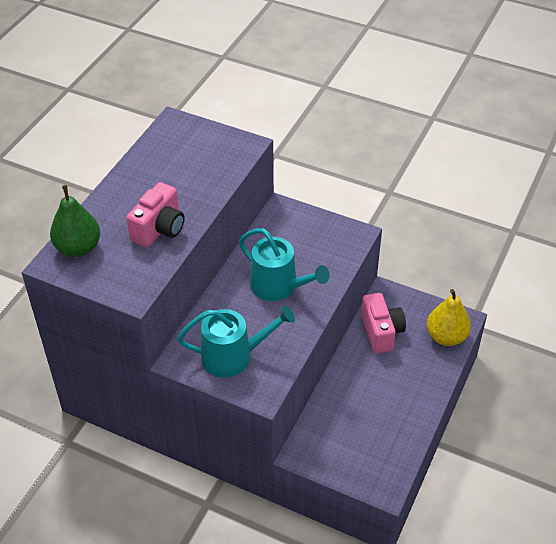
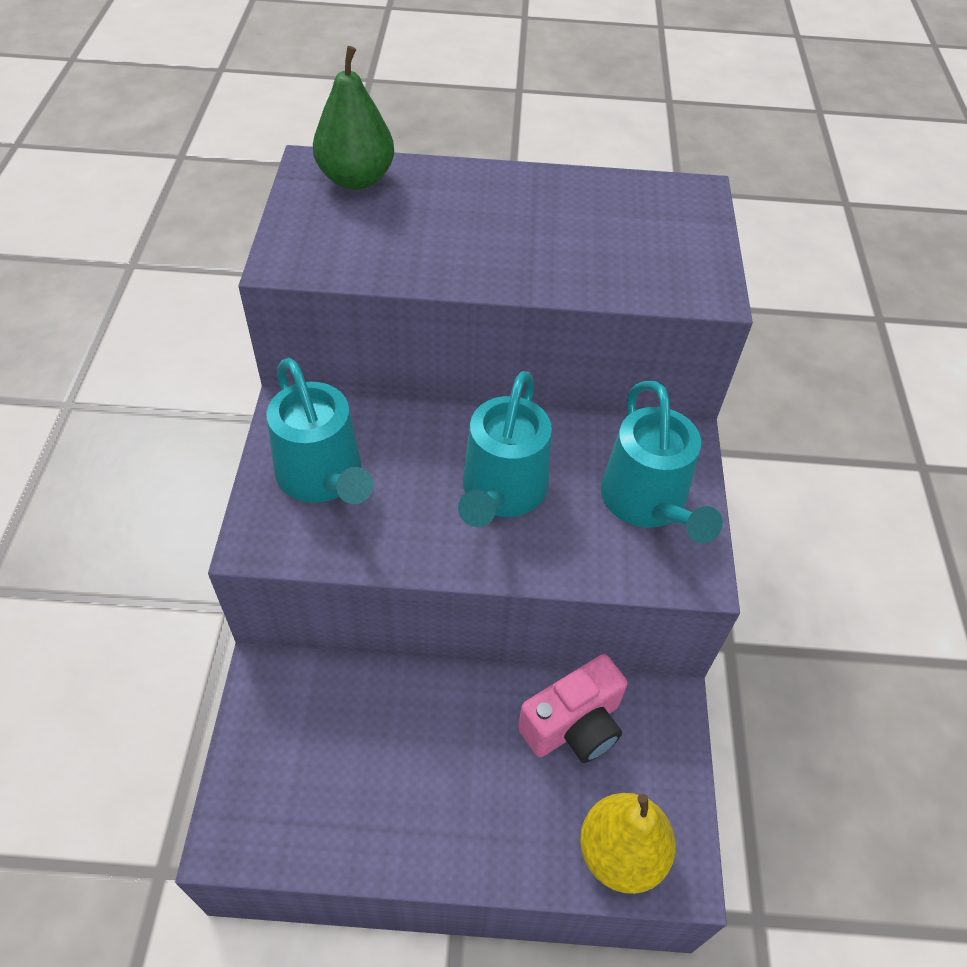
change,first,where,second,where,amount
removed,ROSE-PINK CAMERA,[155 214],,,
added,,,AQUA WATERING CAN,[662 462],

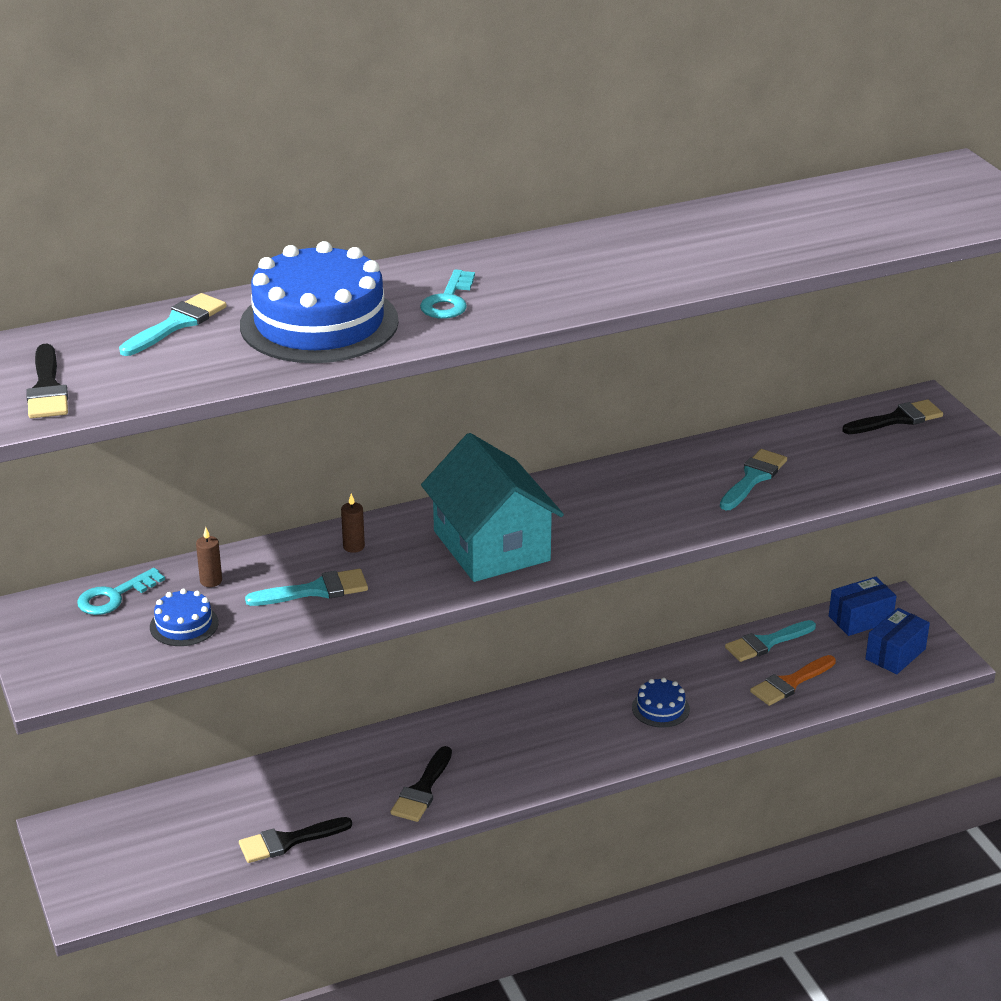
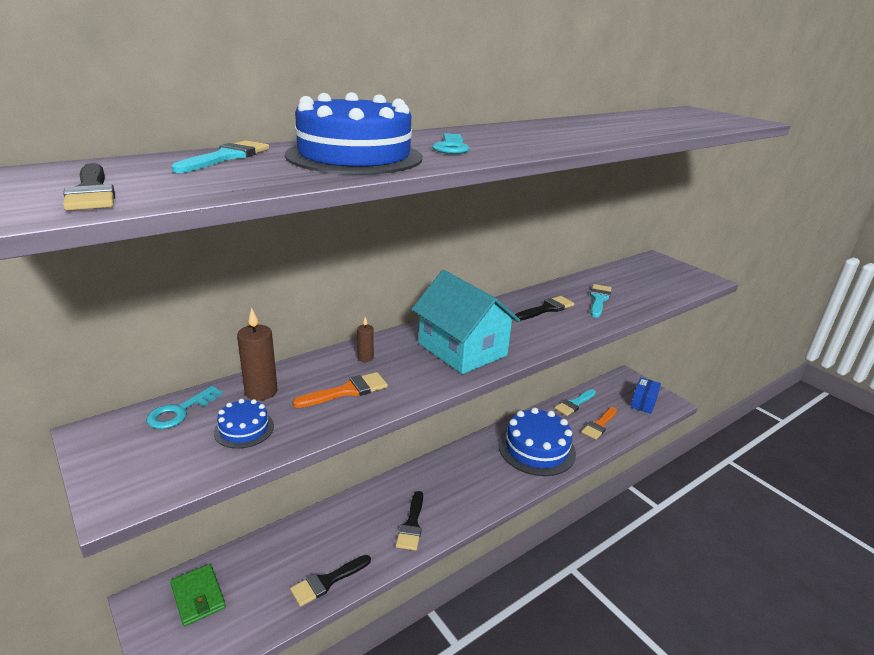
change,first,where,second,where,amount
removed,COBALT BOX,[863 606],,,
added,,,EMERALD CARD WALLET,[198 595],
moved,BLACK BRUSH,[892 416],,[544 308],
recoloured,AQUA BRUSH,[306 587],ORANGE BRUSH,[340 390],
resized,RUSSET CANDLE,[209 557],,[257 354],x1.80
resized,COBALT GATEAU,[661 703],,[537 441],x2.20

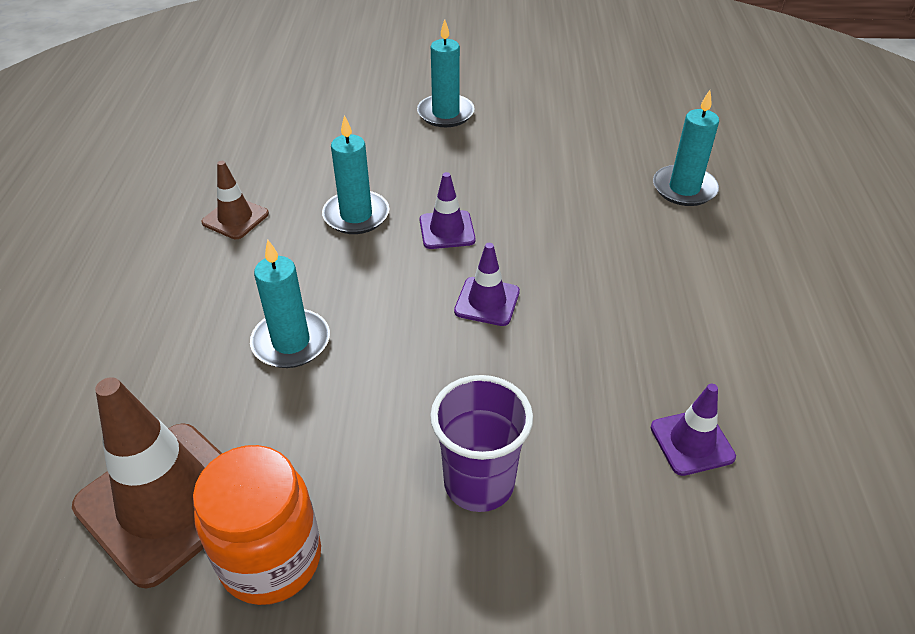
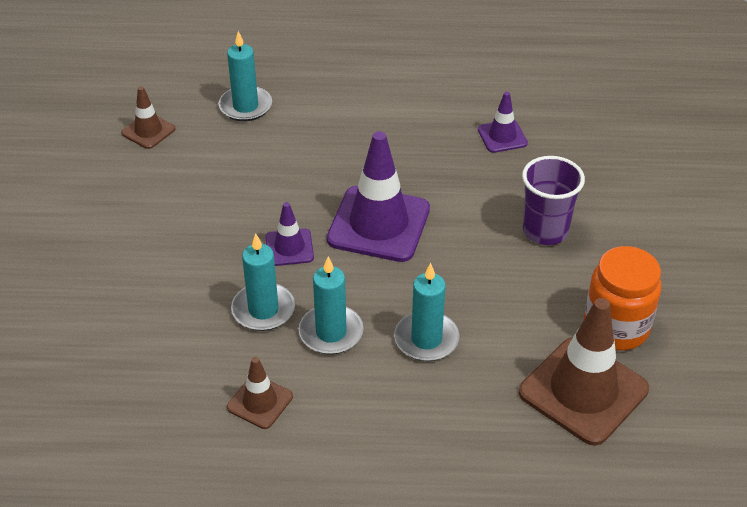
change,first,where,second,where,amount
added,,,RUSSET ROAD CONE,[148 117],
moved,AQUA CANDLE,[446 73],,[331 305],
resized,VIOLET ROAD CONE,[487 284],,[378 196],x1.97

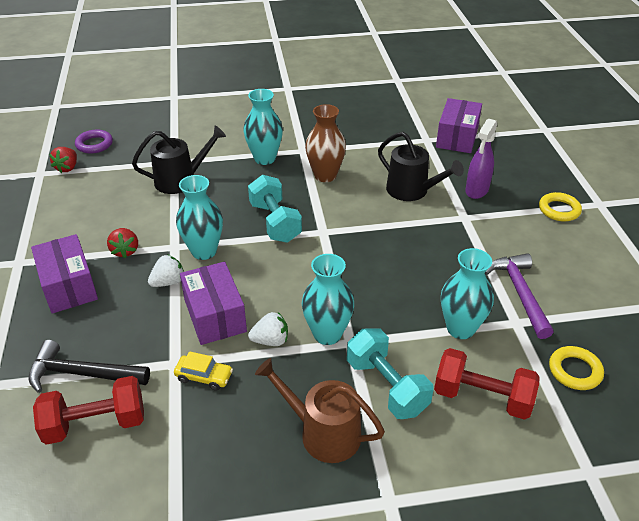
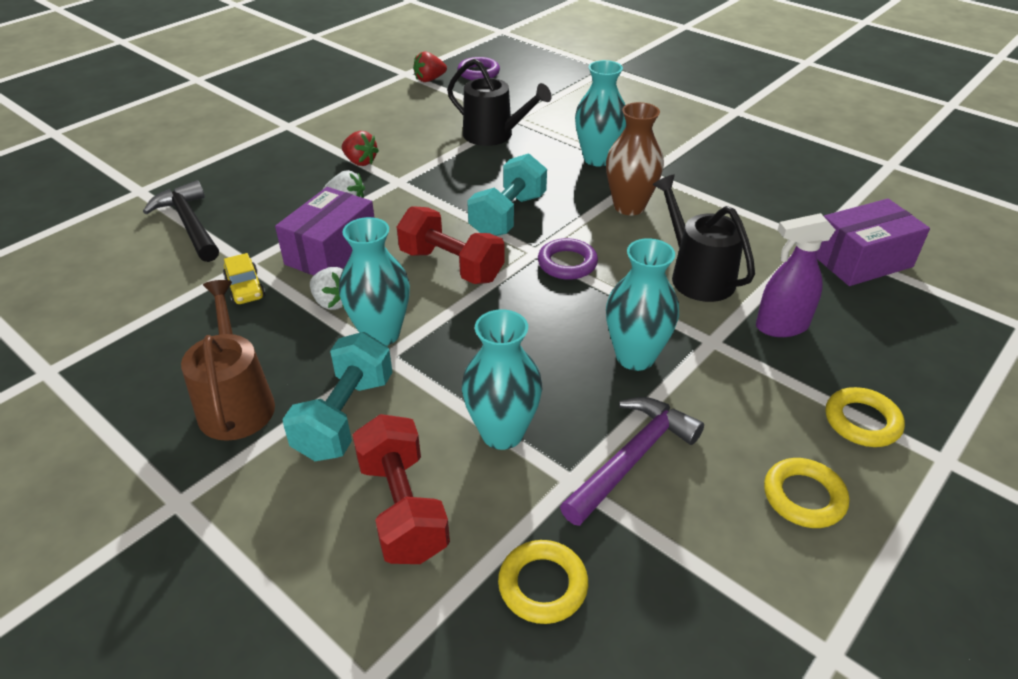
change,first,where,second,where,amount
removed,VIOLET BOX,[64 274],,,
added,,,VIOLET HOOP,[568 259],
added,,,GOLDEN HOOP,[806 493],
moved,CRIMSON DUMBBELL,[88 410],,[451 245],
moved,AQUA TALL VASE,[199 217],,[642 304],
turned,CRIMSON TOY STRAWBERRY,[122 243],,[360 148],90 degrees counterclockwise
turned,BLACK WATERING CAN,[421 166],,[704 238],150 degrees clockwise

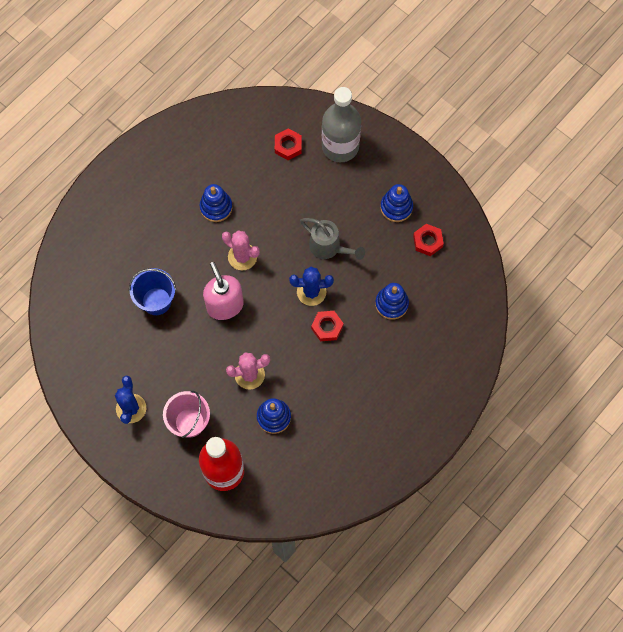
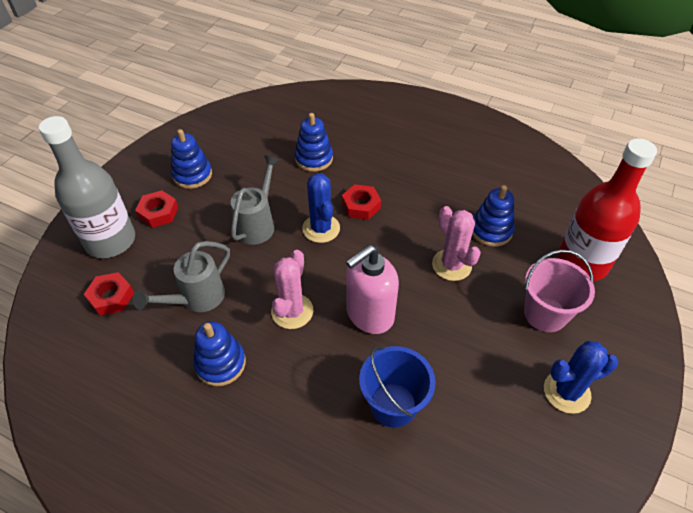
change,first,where,second,where,amount
added,,,ASH-GREY WATERING CAN,[181 276],
moved,CRIMSON NUT,[428 240],,[156 209],

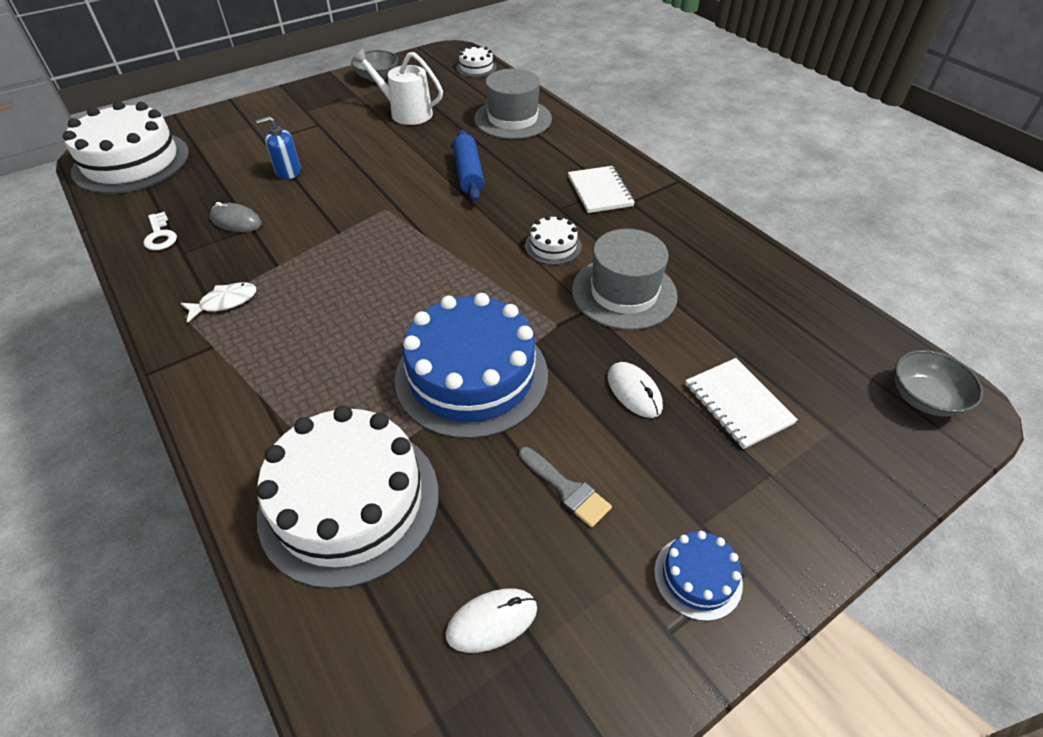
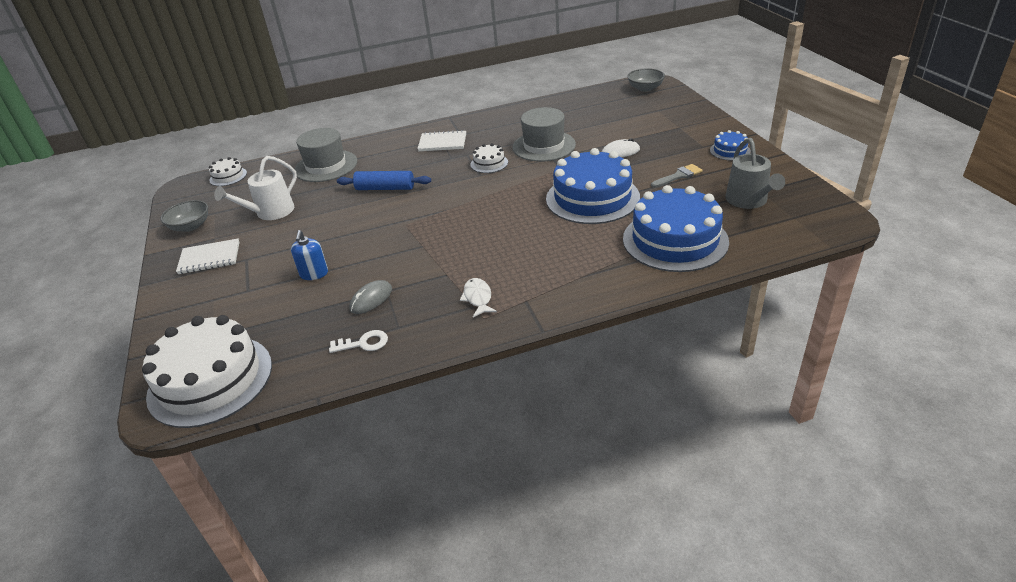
change,first,where,second,where,amount
moved,WHITE NOTEPAD,[741 403],,[208 256],
replaced,WHITE COMPUTER MOUSE,[491 621],ASH-GREY WATERING CAN,[755 173],
recoloured,WHITE GATEAU,[348 497],COBALT GATEAU,[676 228],

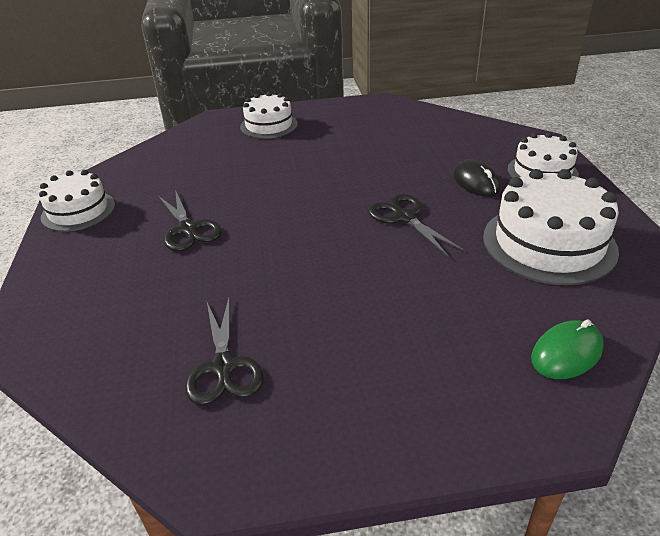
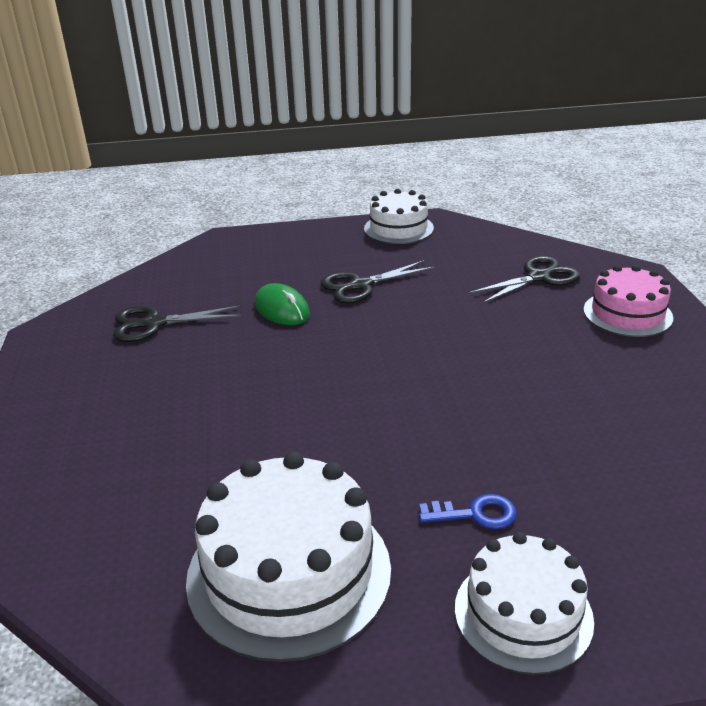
change,first,where,second,where,amount
moved,BLACK SCISSORS,[416 225],,[524 280],
moved,EMERALD COMPUTER MOUSE,[567 349],,[282 304],
replaced,BLACK COMPUTER MOUSE,[477 178],COBALT DOOR KEY,[468 511],
recoloured,WHITE GATEAU,[269 115],ROSE-PINK GATEAU,[628 301],

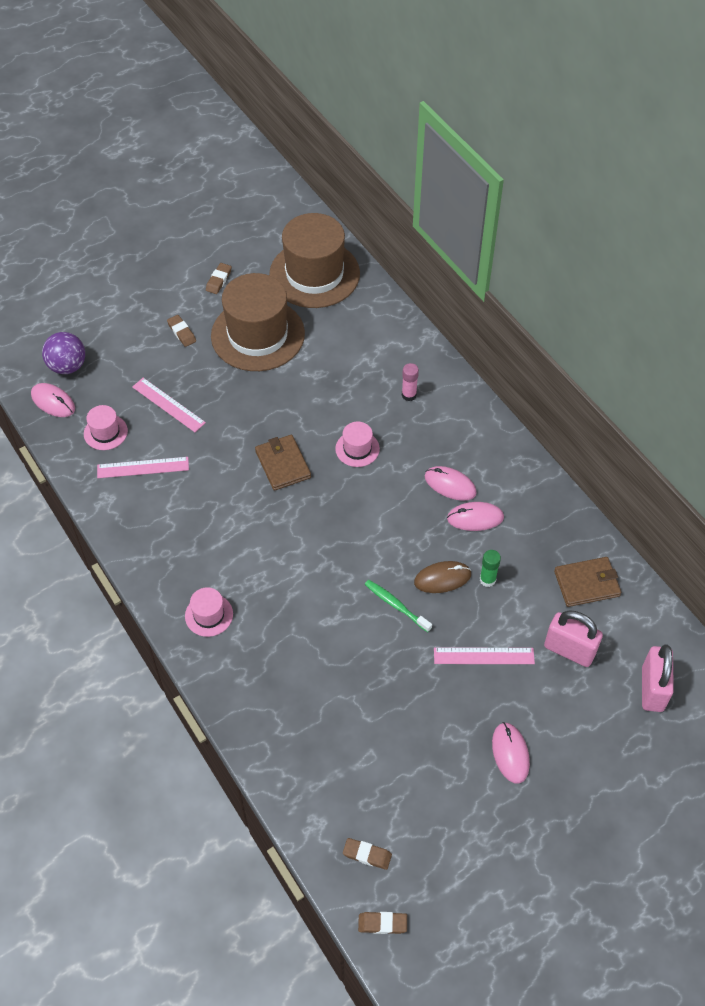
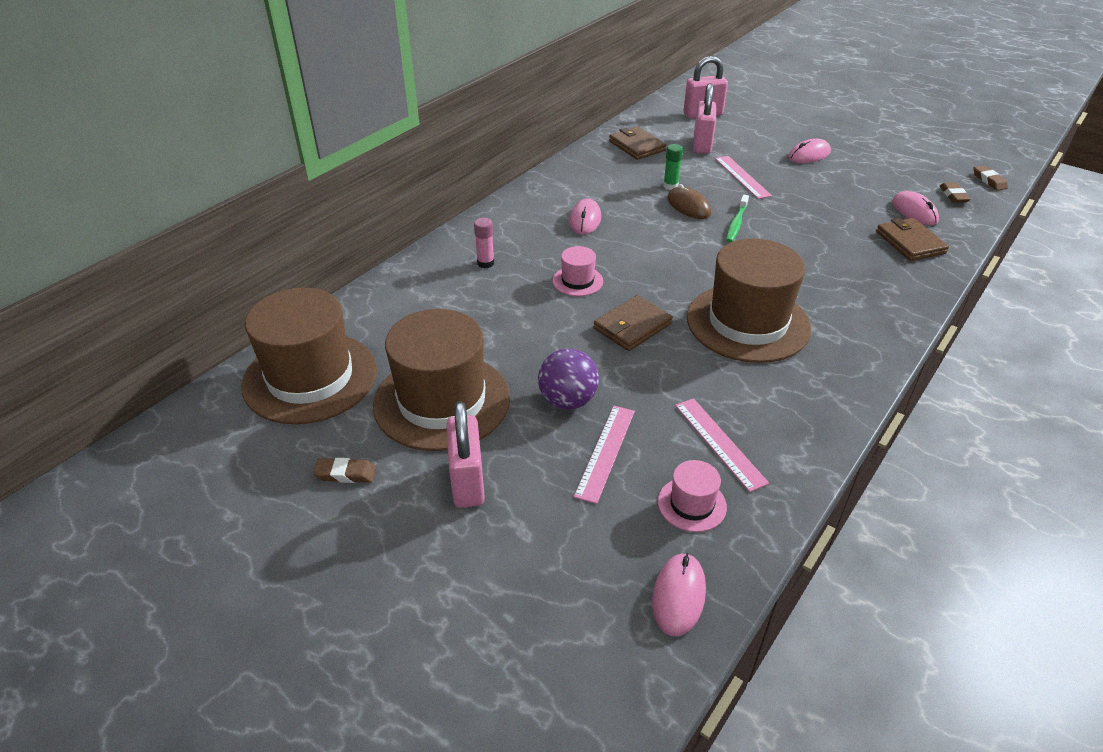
change,first,where,second,where,amount
removed,ROSE-PINK HAT,[209 612],,,
added,,,RUSSET HAT,[749 300],
added,,,RUSSET CARD WALLET,[912 239],
moved,VIOLET PLAY BALL,[63 353],,[568 379],
moved,ROSE-PINK COMPUTER MOUSE,[475 516],,[915 208],
replaced,RUSSET GUM ERASER,[181 331],ROSE-PINK PADLOCK,[465 454],

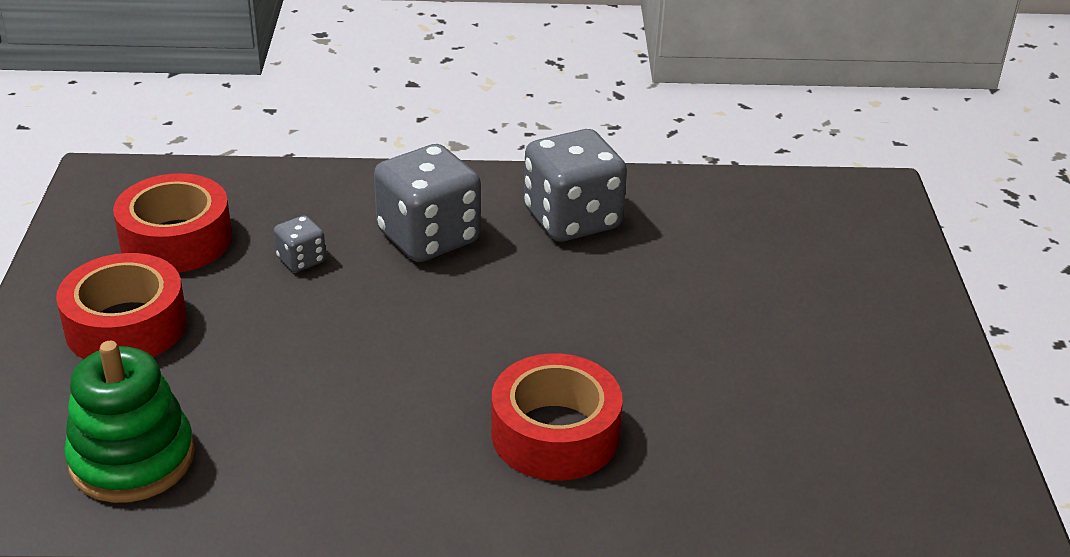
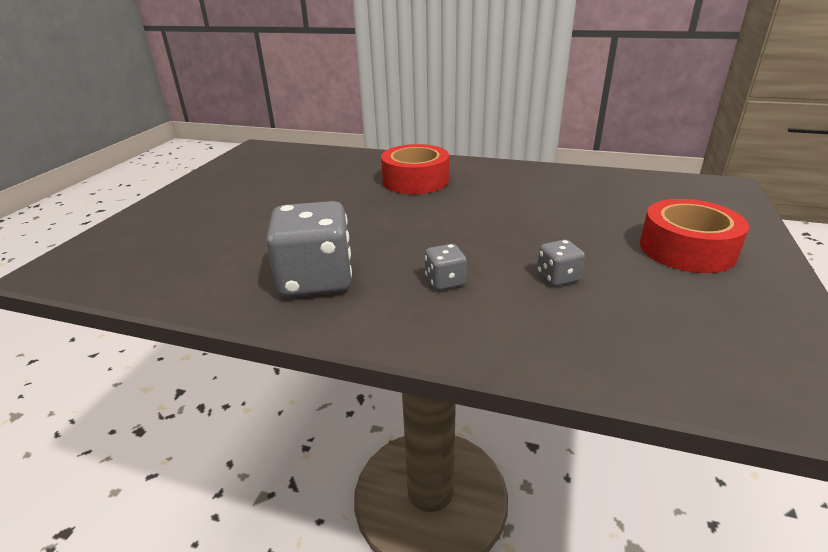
change,first,where,second,where,amount
removed,EMERALD STACKING TOY,[129 422],,,
removed,CRIMSON STICKY TAPE,[172 223],,,
resized,ASH-GREY DIE,[427 203],,[446 267],x0.47

